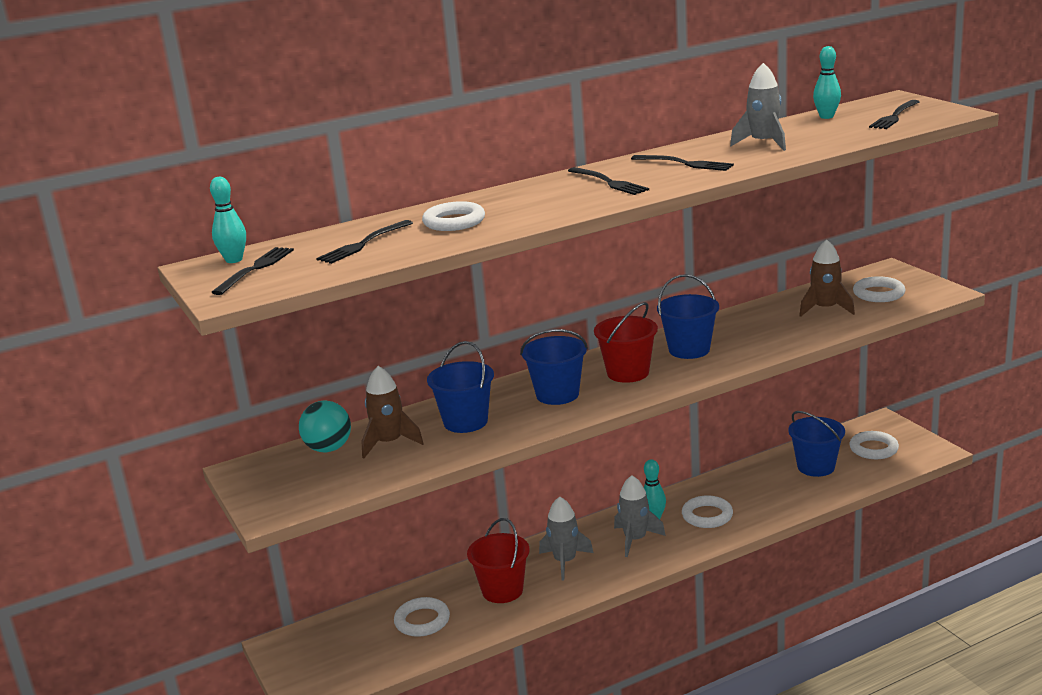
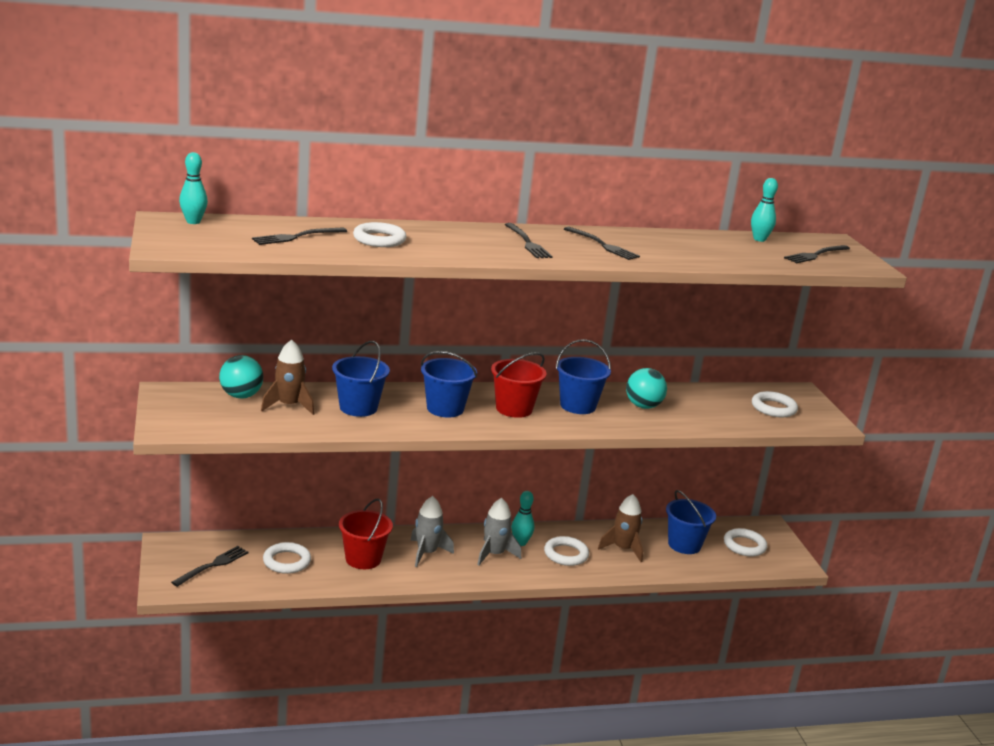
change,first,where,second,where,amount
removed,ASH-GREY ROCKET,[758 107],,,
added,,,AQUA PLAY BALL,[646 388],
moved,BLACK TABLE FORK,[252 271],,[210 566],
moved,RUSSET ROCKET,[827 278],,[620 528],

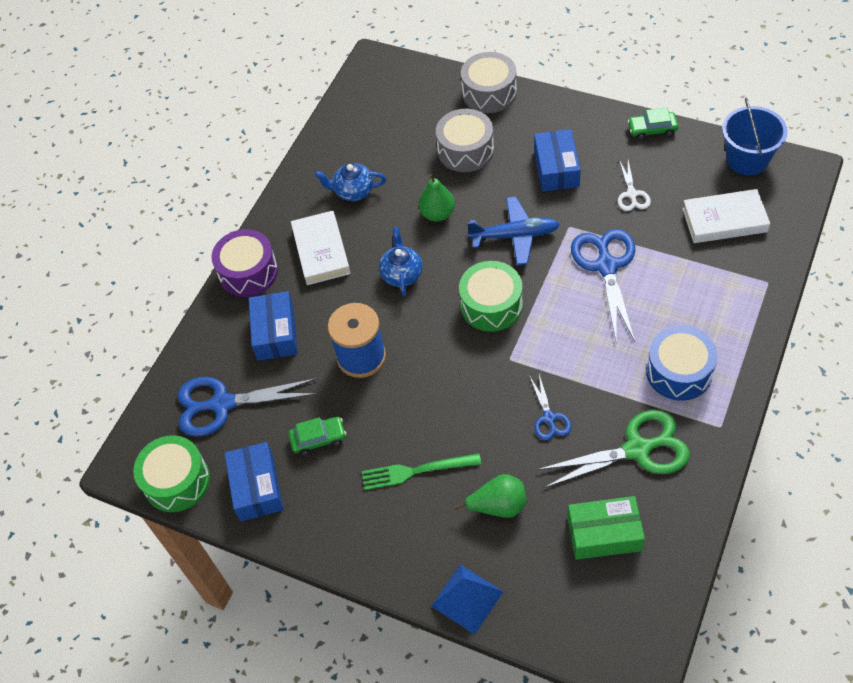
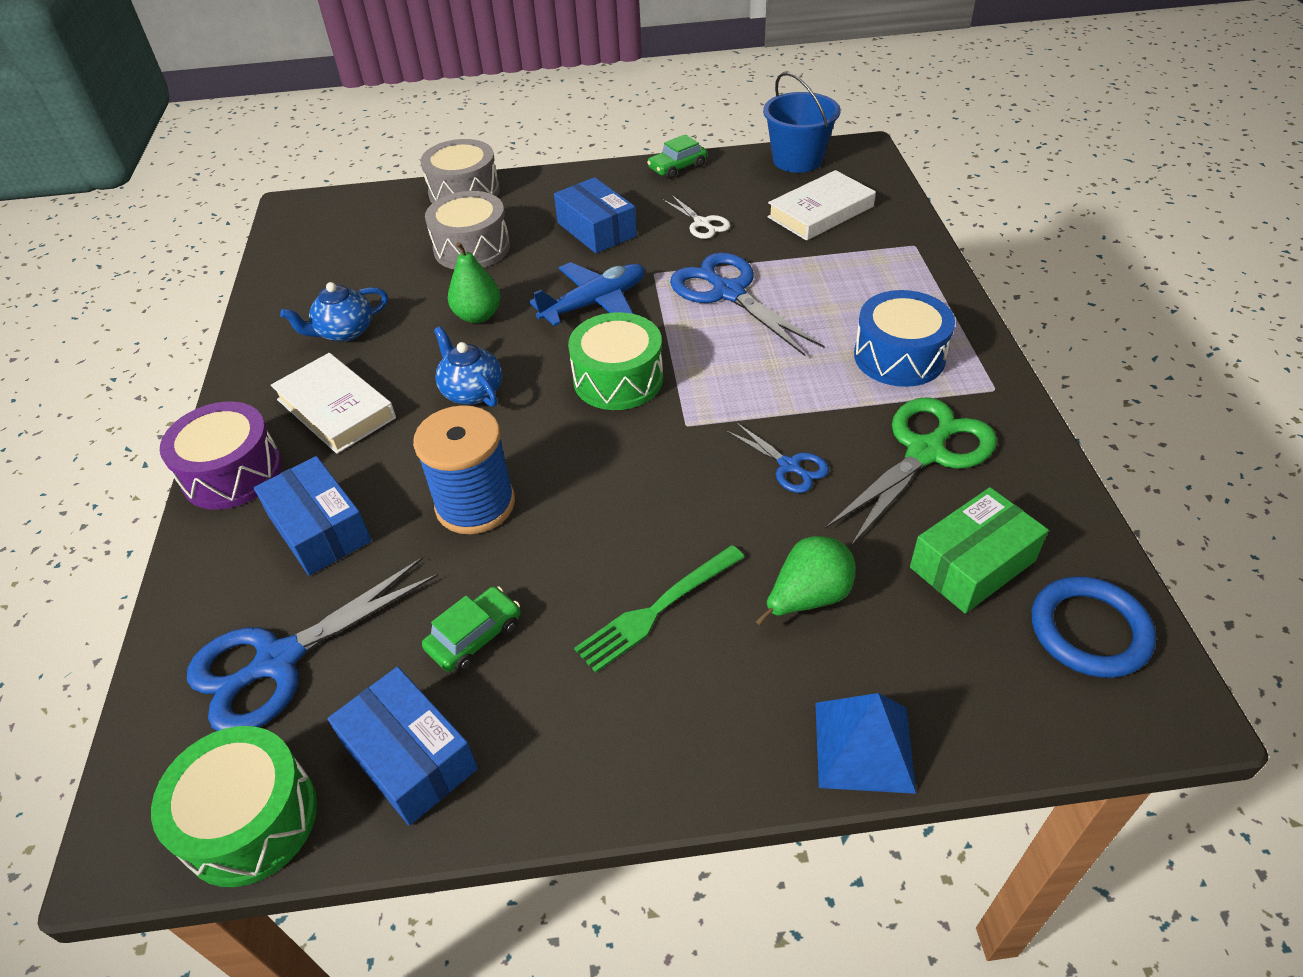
change,first,where,second,where,amount
added,,,COBALT HOOP,[1094 627],

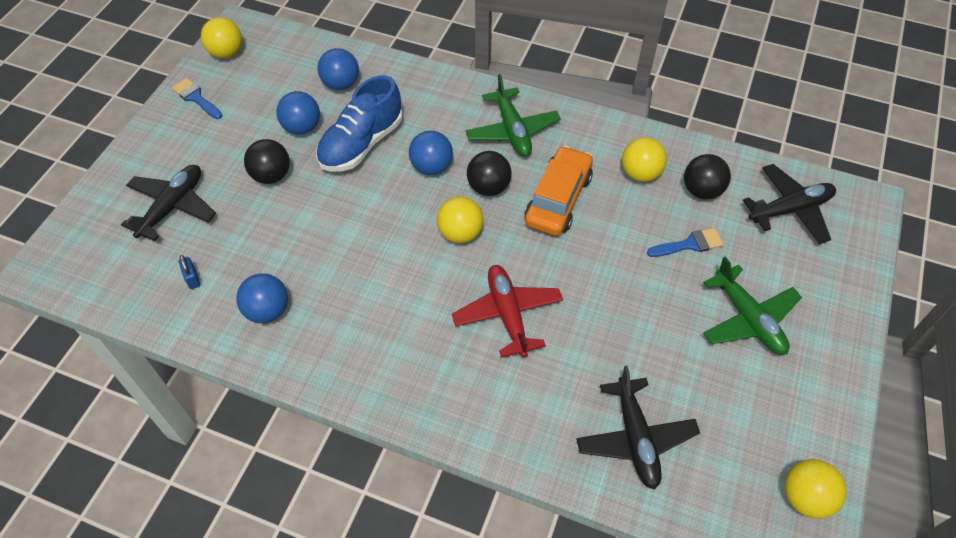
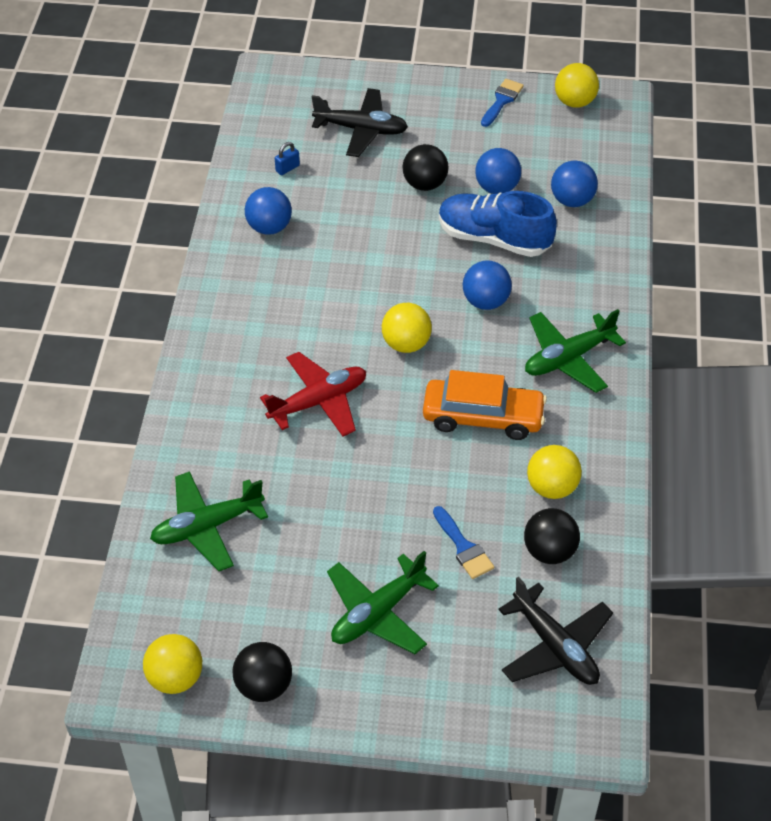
change,first,where,second,where,amount
moved,BLACK PLAY BALL,[489 173],,[262 672],
recoloured,BLACK PLANE,[638 428],EMERALD PLANE,[209 521],

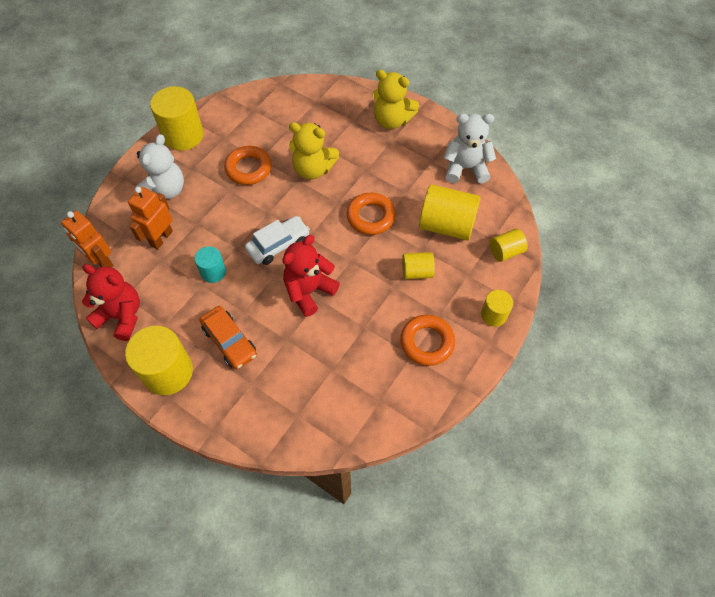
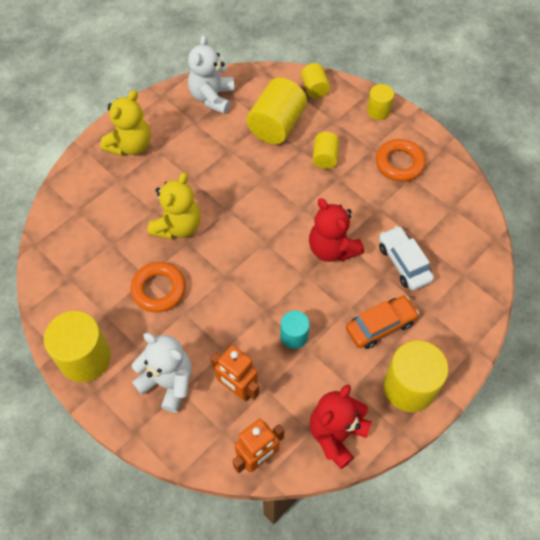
change,first,where,second,where,amount
removed,ORANGE HOOP,[371 214],,,
moved,WHITE AUTOMOBILE,[277 240],,[406 258],

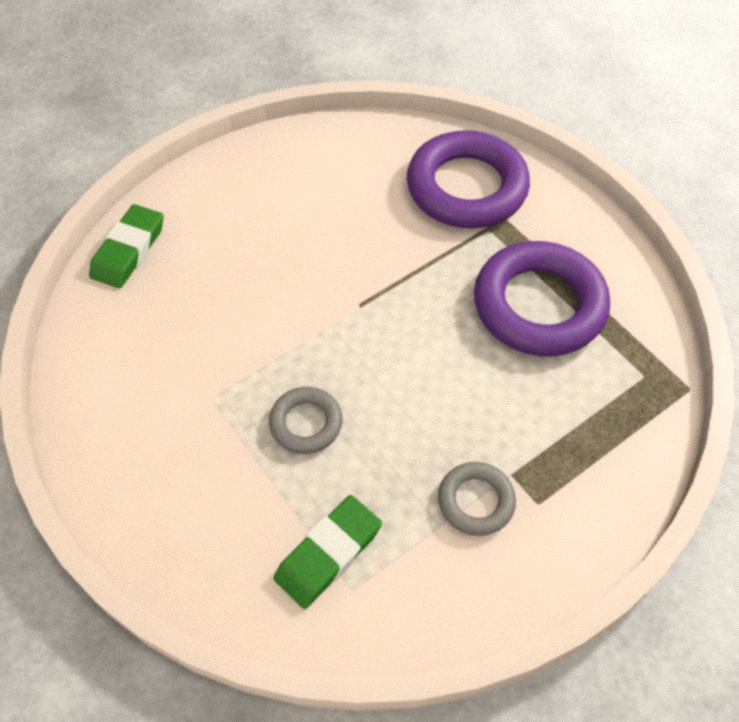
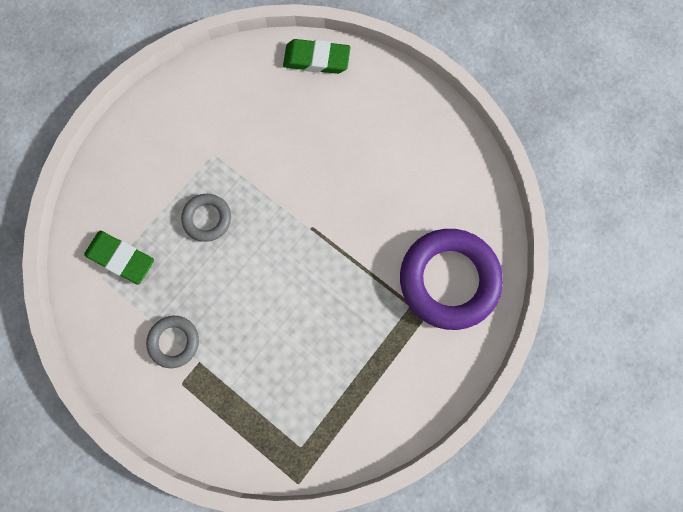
change,first,where,second,where,amount
removed,VIOLET HOOP,[542 298],,,

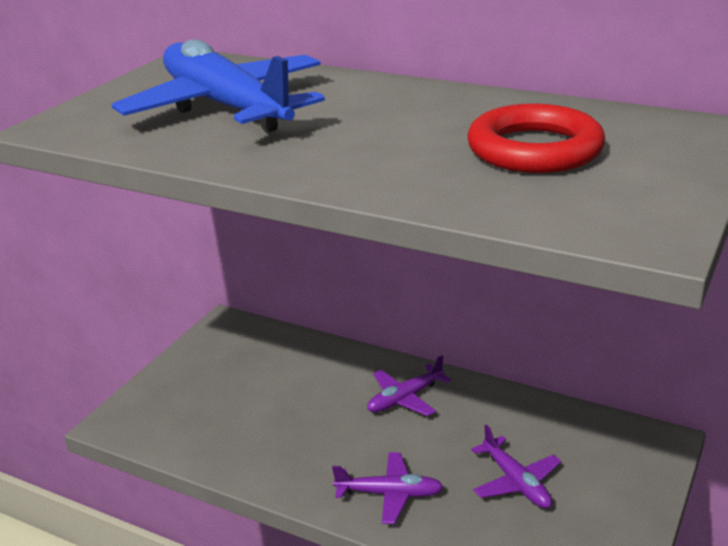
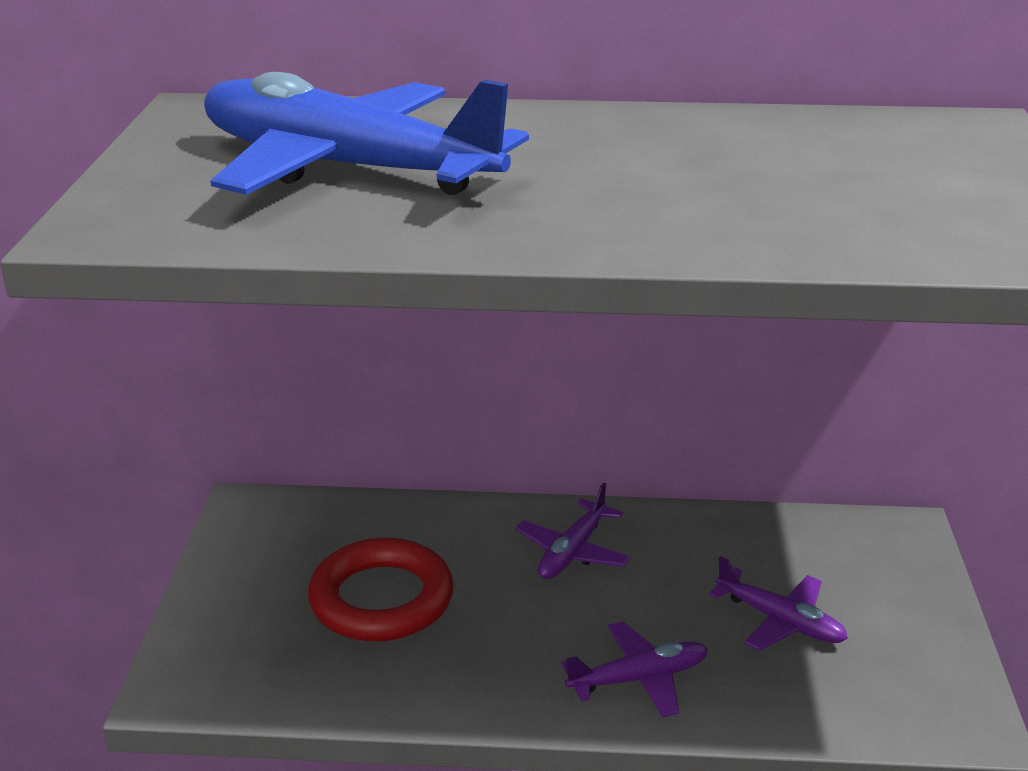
change,first,where,second,where,amount
moved,CRIMSON HOOP,[536 138],,[381 589],

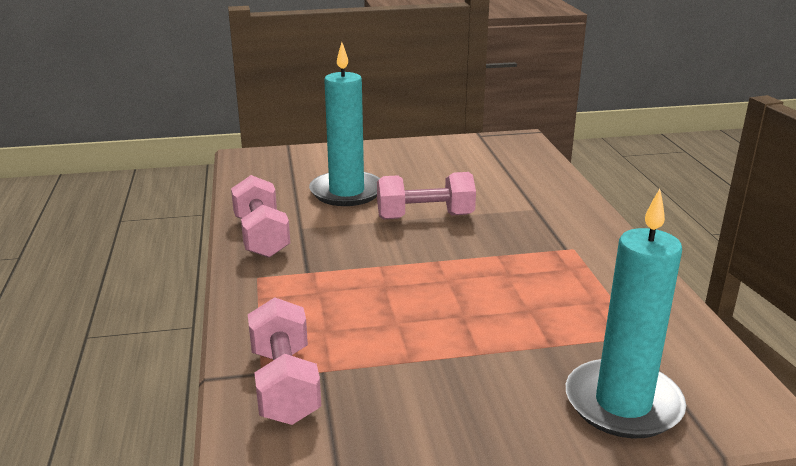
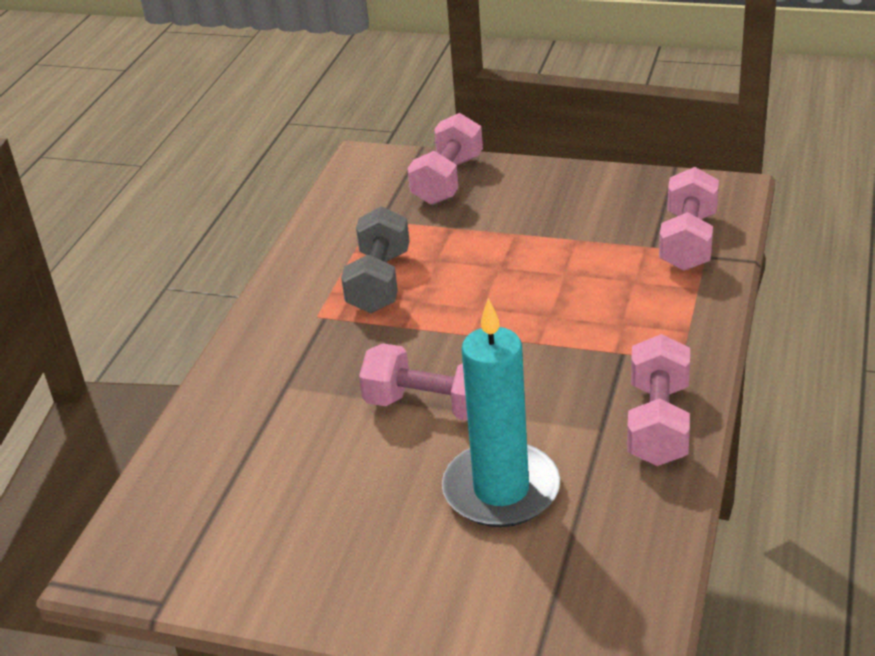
change,first,where,second,where,amount
added,,,ASH-GREY DUMBBELL,[375 259],
replaced,AQUA CANDLE,[626 314],ROSE-PINK DUMBBELL,[445 159],

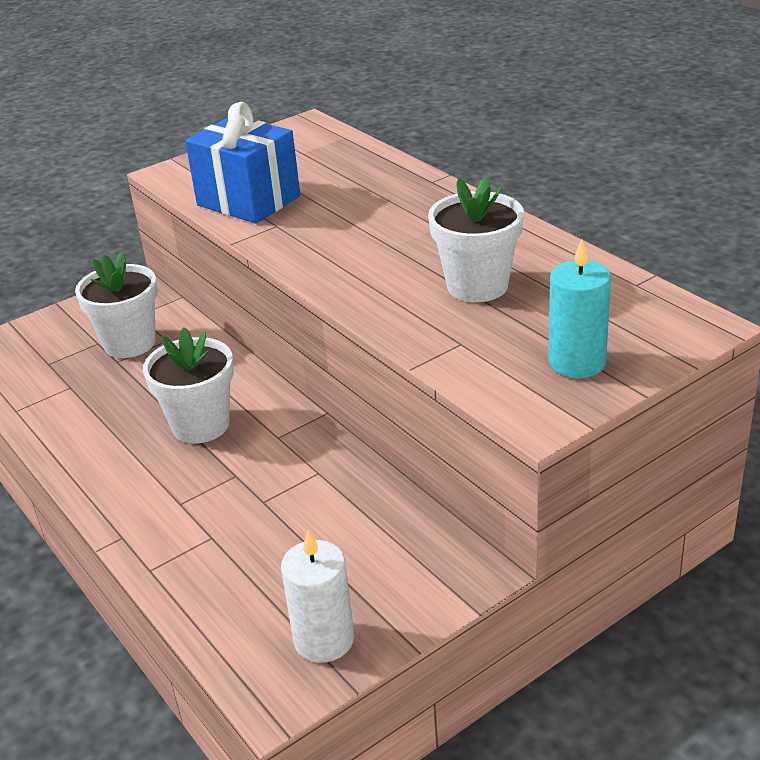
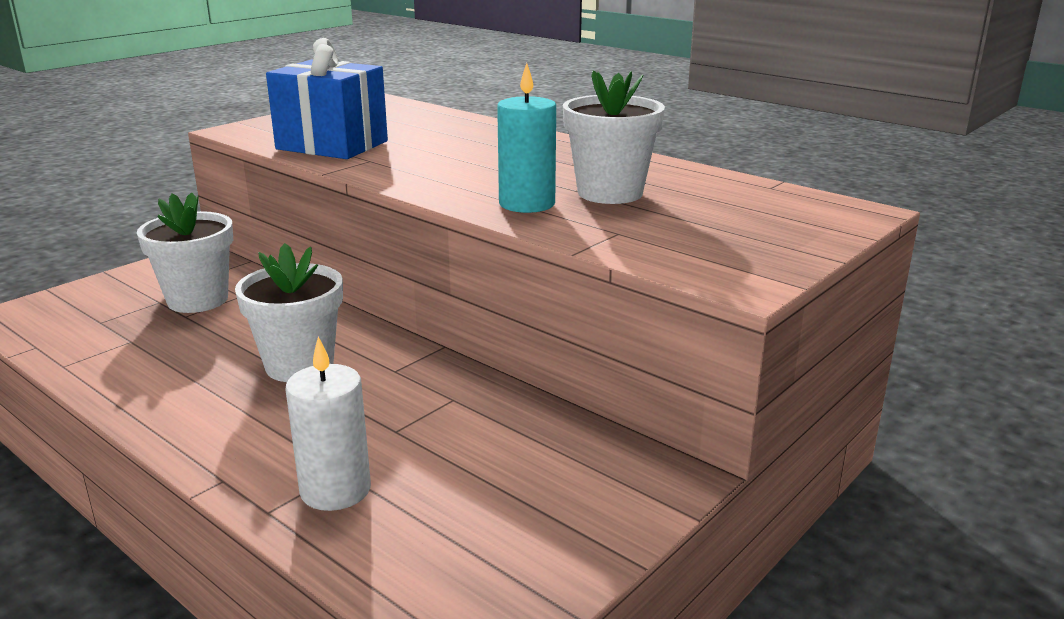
change,first,where,second,where,amount
moved,WHITE CANDLE,[317 596],,[328 424],
moved,AQUA CANDLE,[579 308],,[526 138],

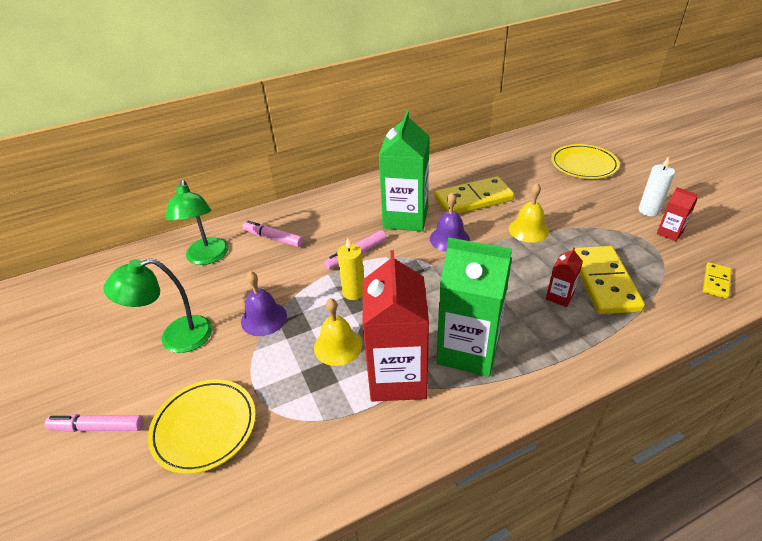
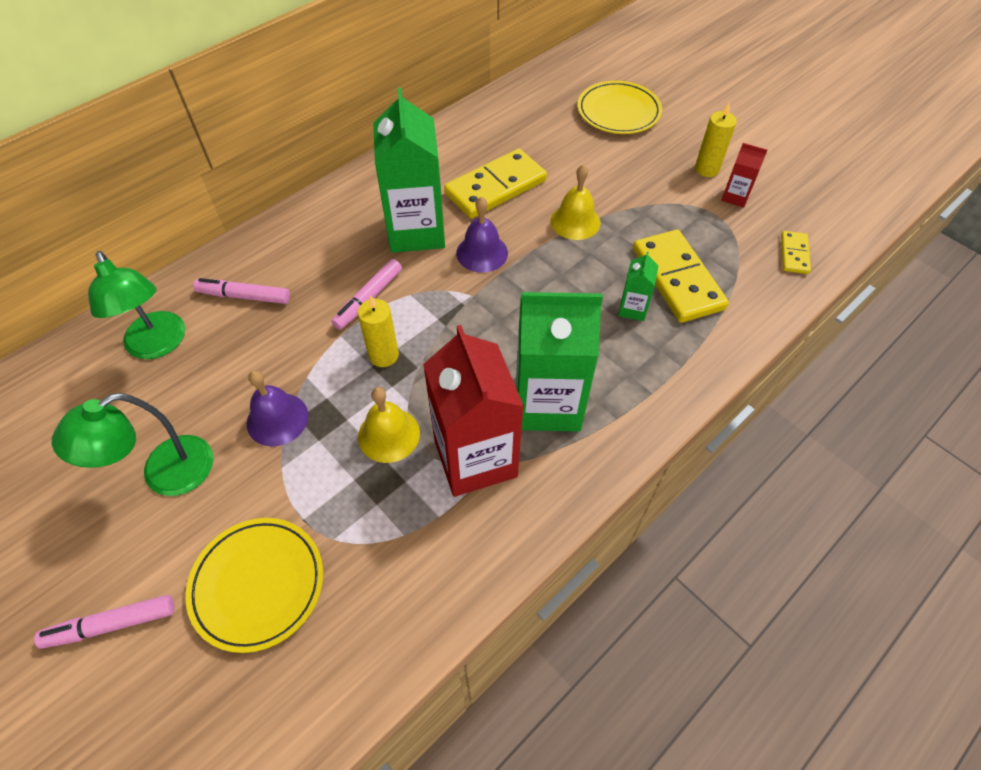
change,first,where,second,where,amount
recoloured,CRIMSON CARTON,[564 277],EMERALD CARTON,[638 286],
recoloured,WHITE CANDLE,[657 186],GOLDEN CANDLE,[716 140],

